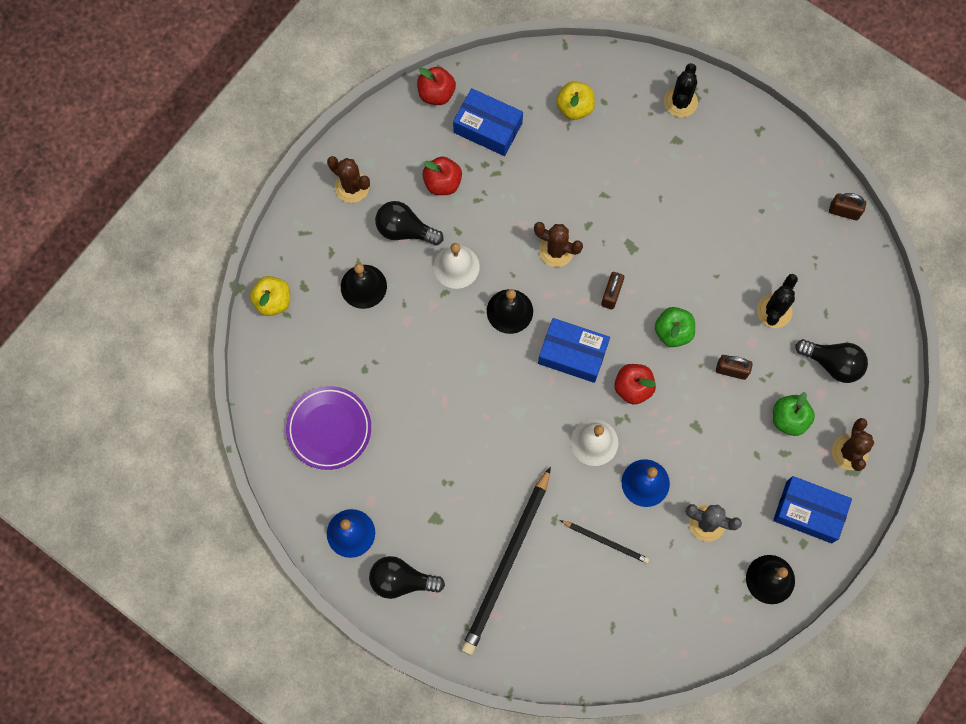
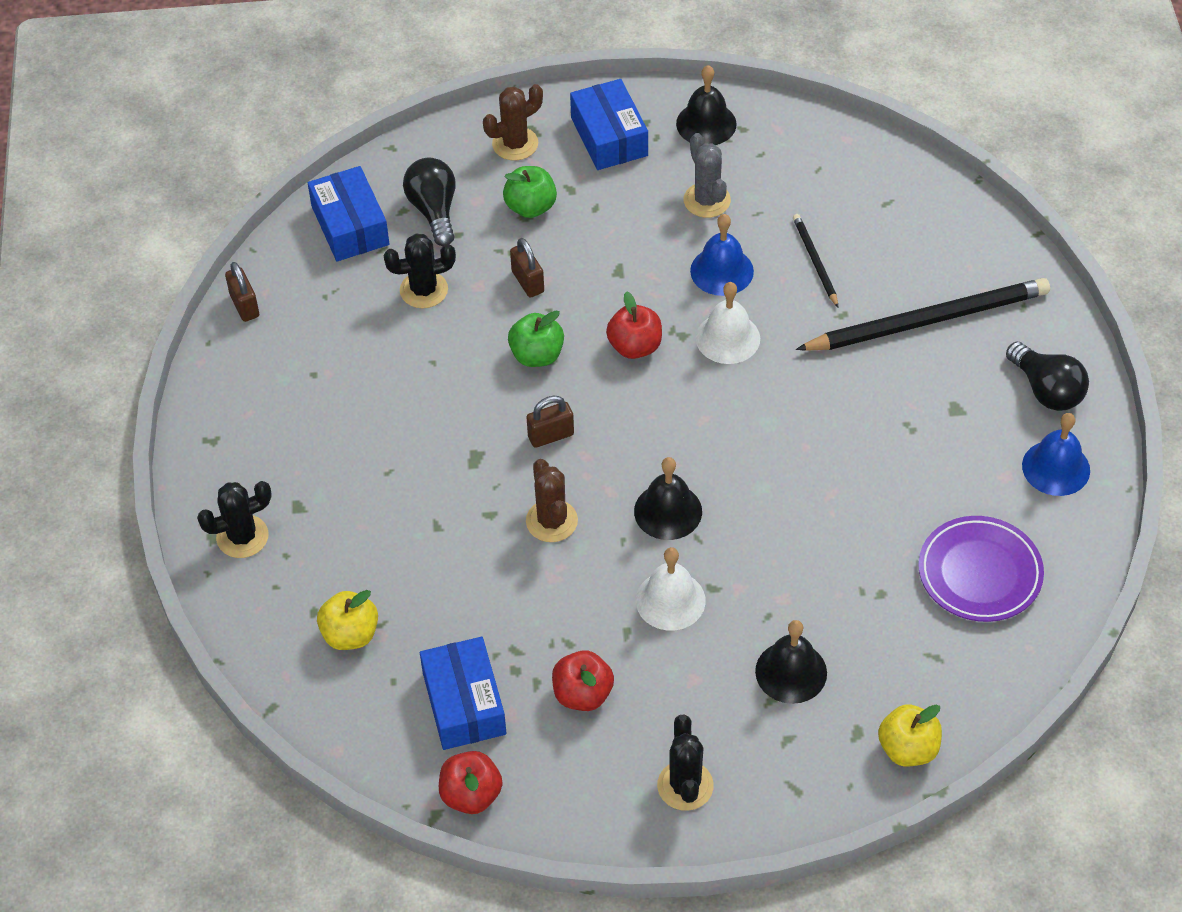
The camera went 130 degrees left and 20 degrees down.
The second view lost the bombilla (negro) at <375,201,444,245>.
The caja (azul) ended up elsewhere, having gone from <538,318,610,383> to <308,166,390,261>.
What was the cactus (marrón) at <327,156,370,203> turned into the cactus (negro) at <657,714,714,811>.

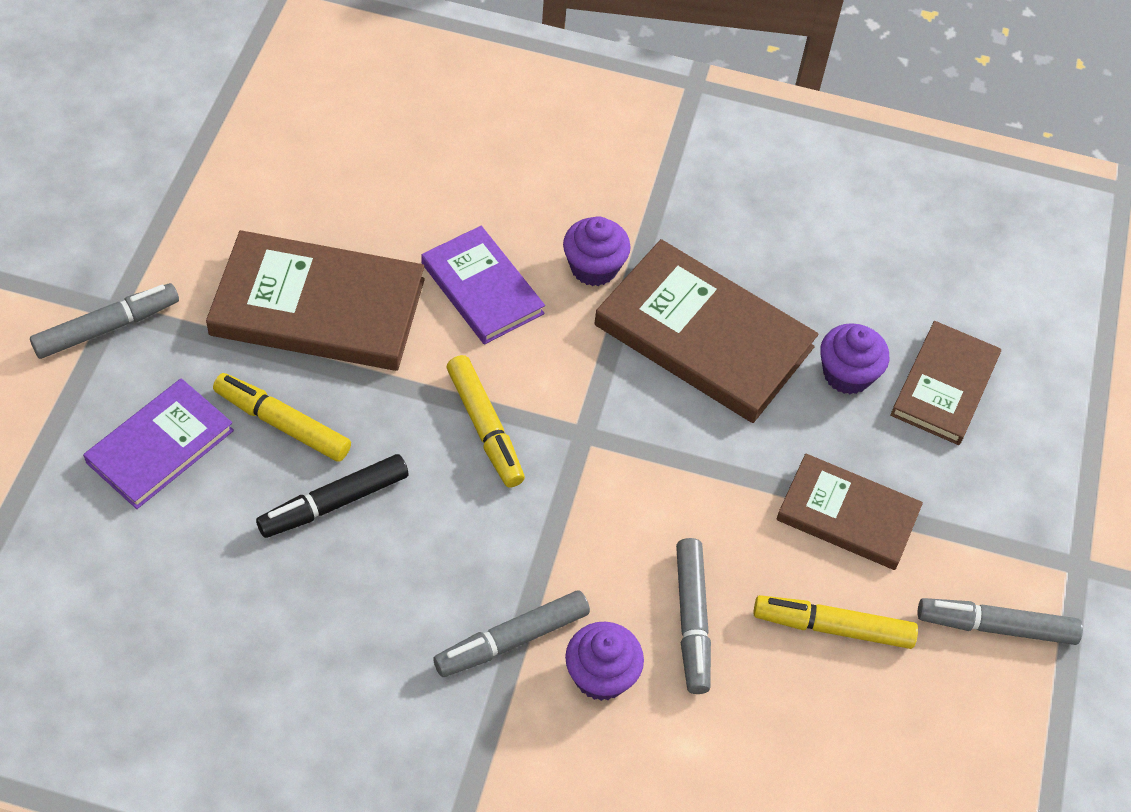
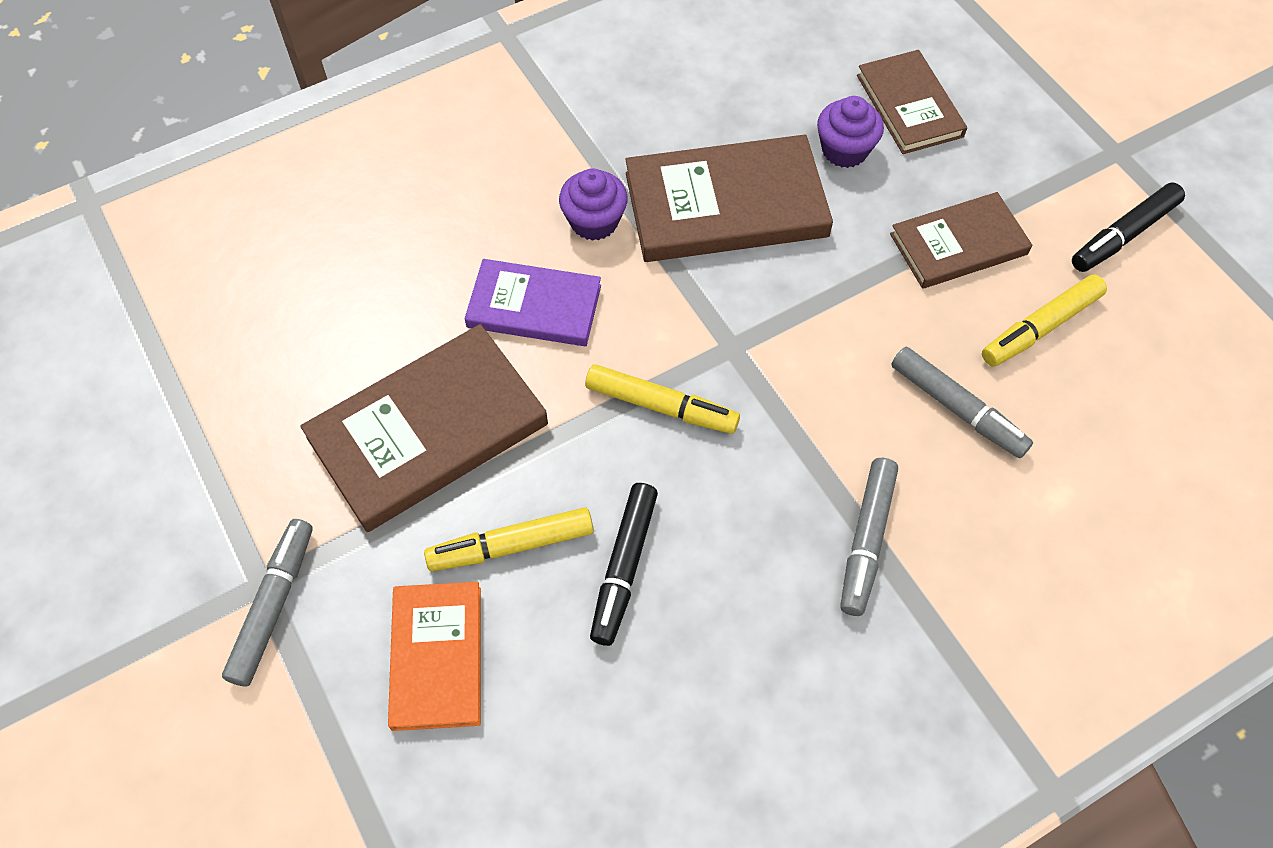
The camera went 40 degrees left and 5 degrees up.
The second view lost the magdalena (morado) at <565,622,644,701>.
What was the libro (morado) at <83,378,234,509> turned into the libro (naranja) at <388,582,481,731>.
What was the rotulador (gris) at <917,598,1083,645> turned into the rotulador (negro) at <1072,182,1185,272>.

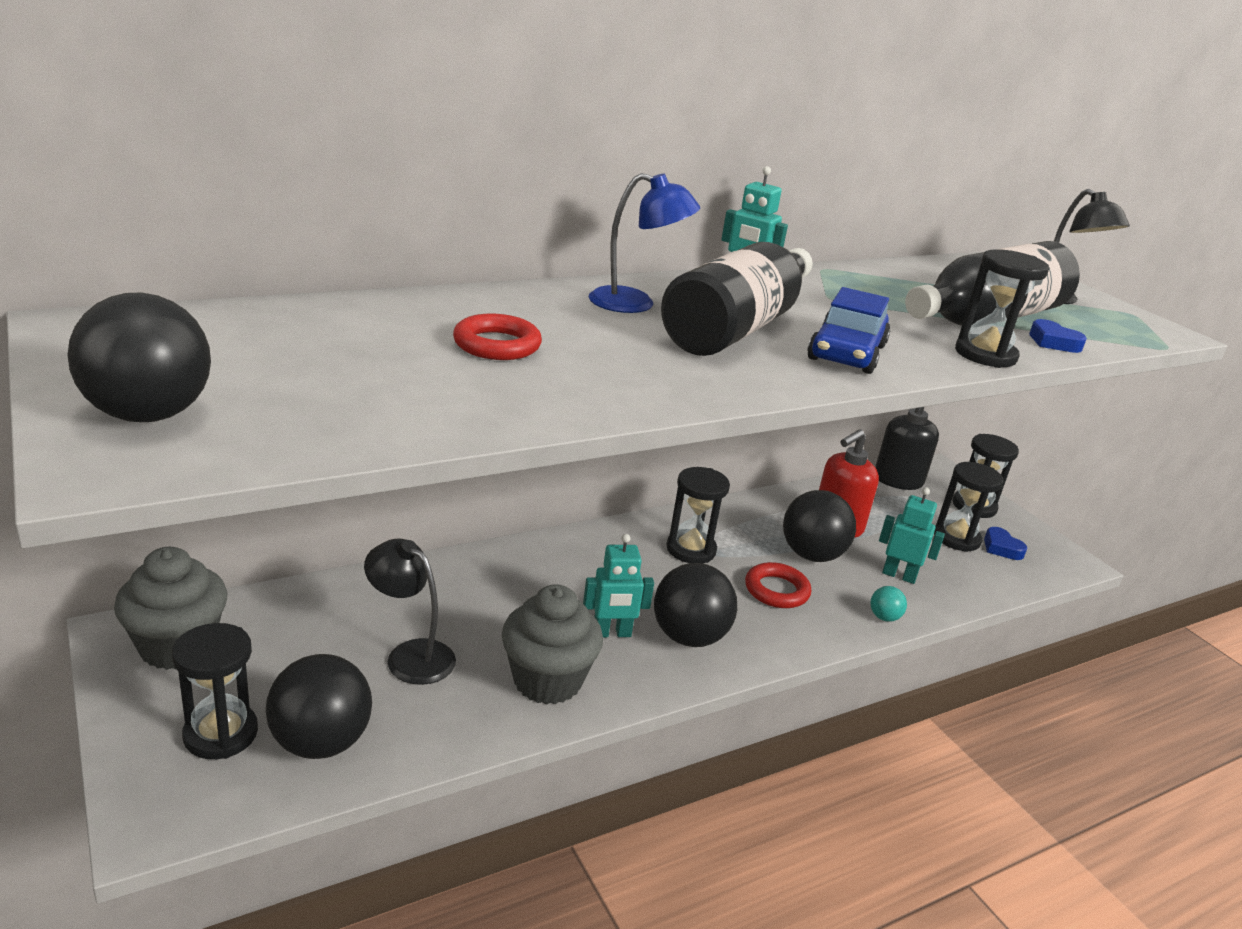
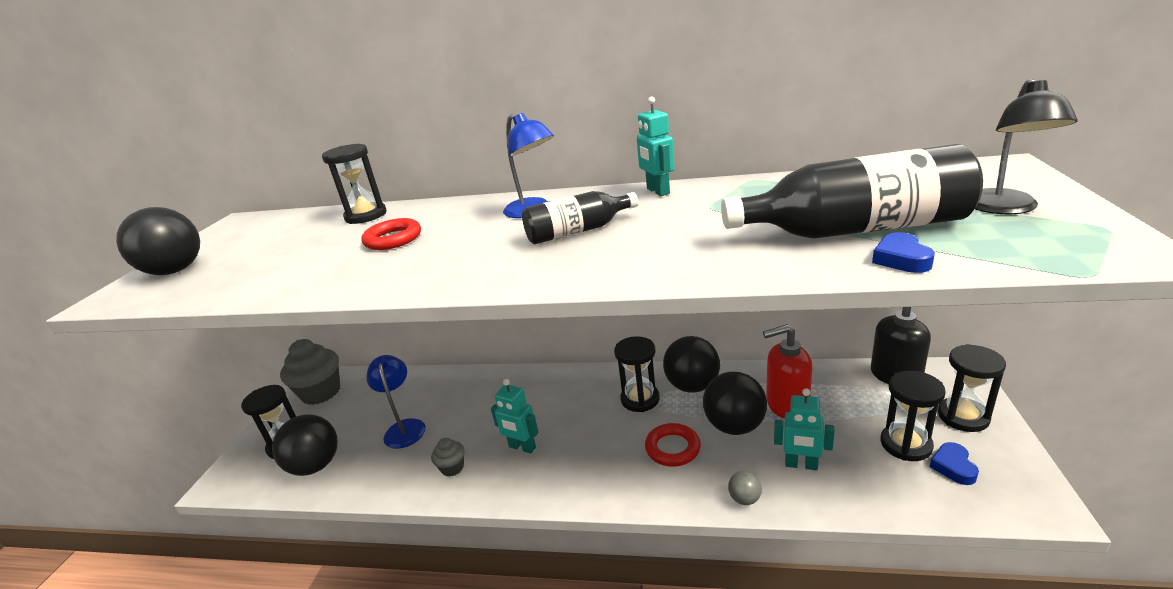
The camera went 45 degrees right and 0 degrees up.
The second view lost the coche (azul) at <807,287,890,374>.
The pelota (negro) ended up elsewhere, having gone from <654,563,737,647> to <663,336,720,393>.
The reloj de arena (negro) ended up elsewhere, having gone from <955,249,1049,368> to <322,144,387,224>.
What was the lámpara (negro) at <364,538,456,685> turned into the lámpara (azul) at <366,355,426,449>.
What was the pelota (turquesa) at <870,586,907,622> turned into the pelota (gris) at <728,471,762,505>.
The robot (turquesa) at <879,487,945,584> ended up facing another way, 135 degrees clockwise from before.
The size of the magdalena (gris) at <502,584,603,705> changed by a factor of 0.49.
The size of the botella (negro) at <661,242,812,356> changed by a factor of 0.58.

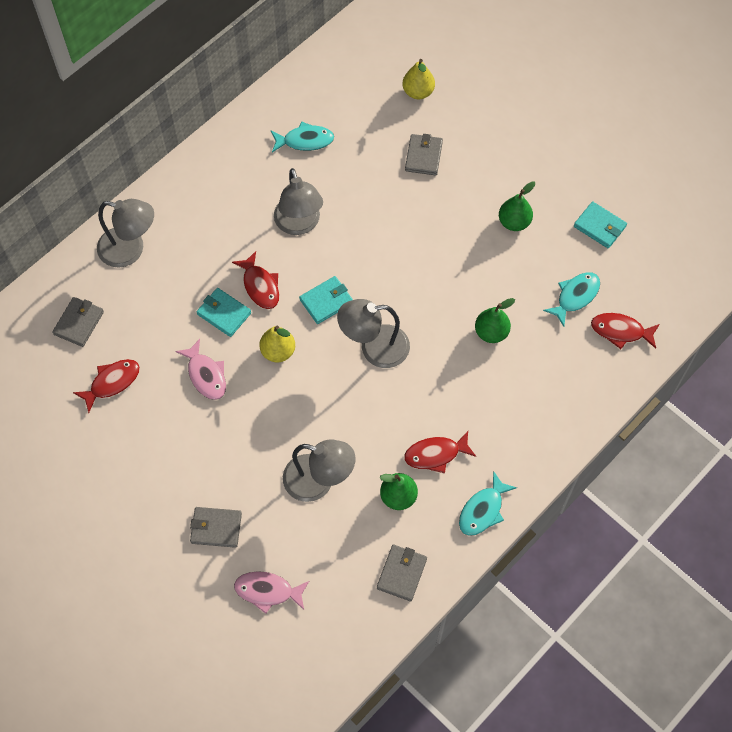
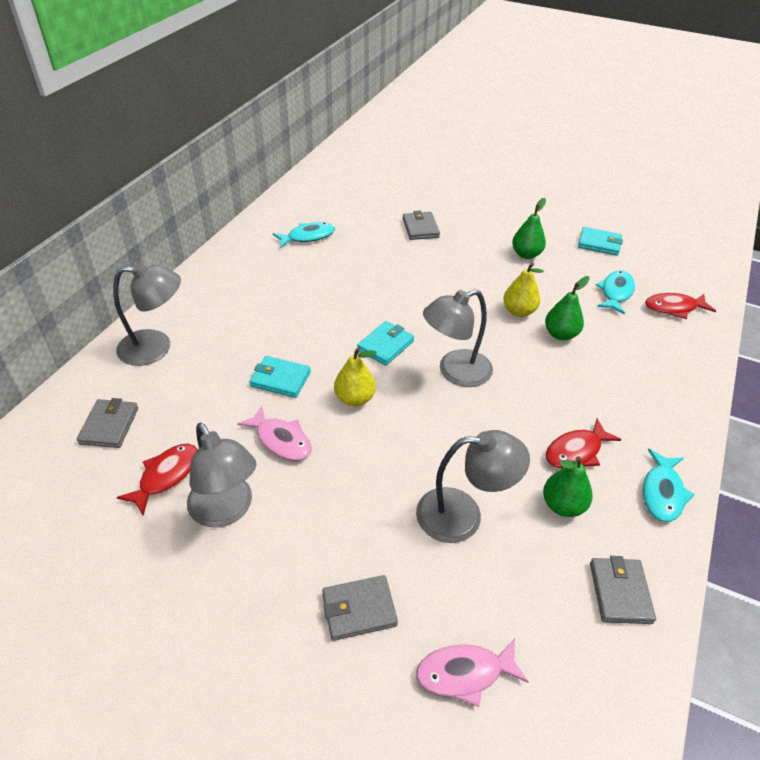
The camera went 20 degrees left and 20 degrees down.
The second view lost the pez (rojo) at <232,251,279,309>.
The lámpara (gris) ended up elsewhere, having gone from <274,168,323,235> to <187,423,256,527>.
The pera (amarillo) ended up elsewhere, having gone from <402,59,435,99> to <503,262,544,317>.

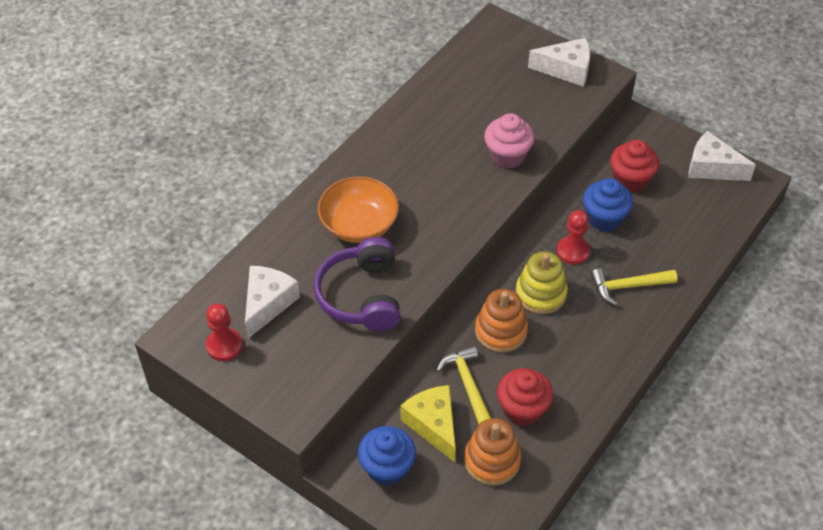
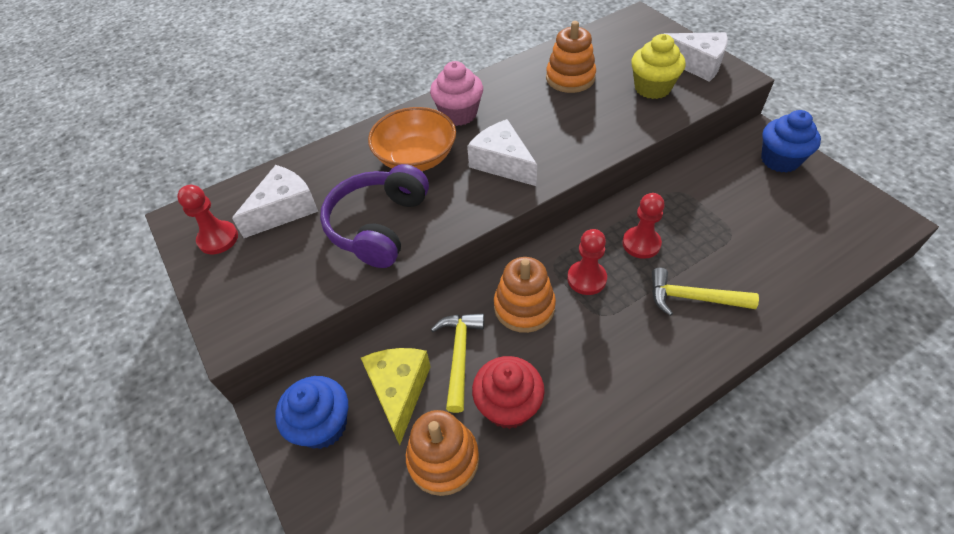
The camera went 25 degrees right and 0 degrees up.
The second view lost the magdalena (rojo) at <610,140,659,193>.
The second view gained the juguete apilable (naranja) at <546,21,596,93>.
The second view gained the magdalena (amarillo) at <631,34,686,99>.
The magdalena (rosa) ended up elsewhere, having gone from <484,113,534,169> to <430,61,483,126>.
The magdalena (azul) ended up elsewhere, having gone from <583,178,633,232> to <761,110,821,173>.
The queso (blanco) ended up elsewhere, having gone from <689,131,756,181> to <467,119,537,186>.
Where the juguete apilable (amarillo) stood at <516,252,568,314>, the peón (rojo) came to stand at <567,229,607,295>.

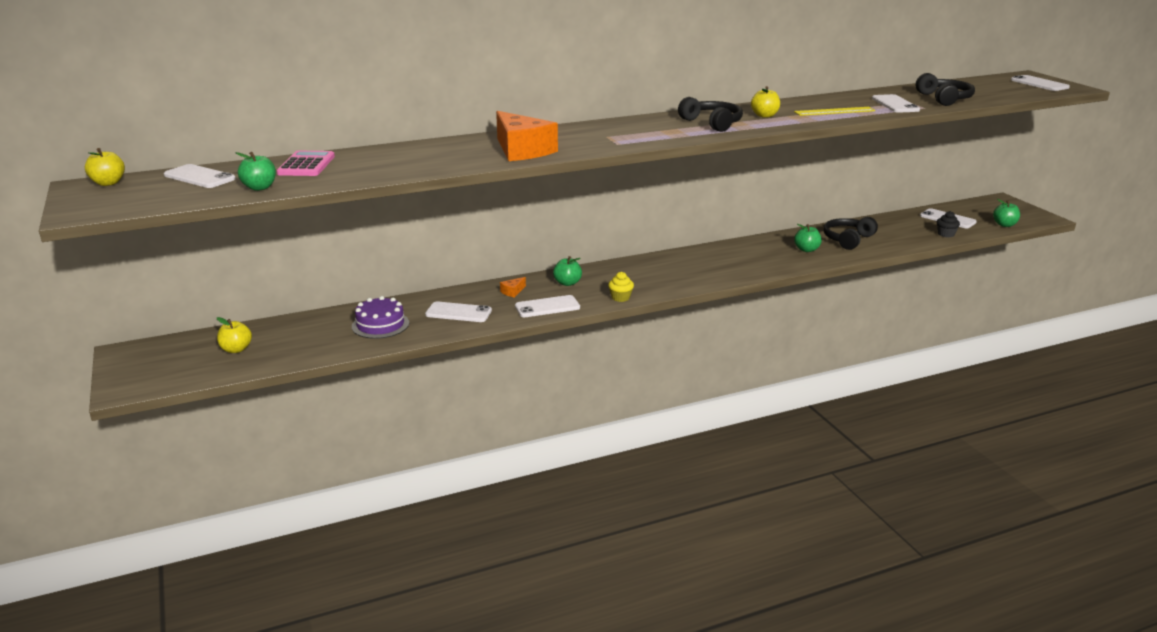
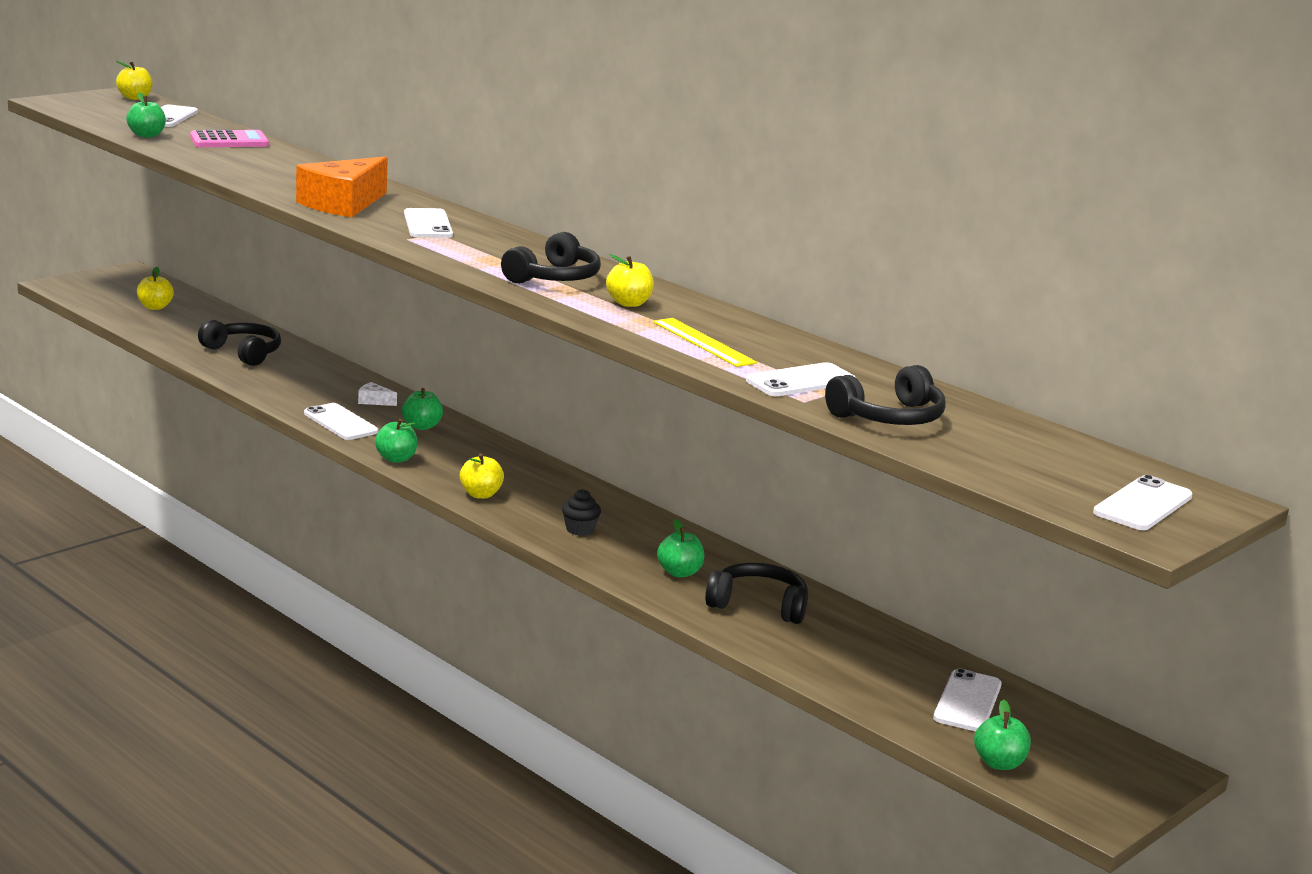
The camera went 65 degrees right and 5 degrees down.
The second view gained the manzana (amarillo) at <460,453,504,499>.
The móvil (blanco) ended up elsewhere, having gone from <425,302,492,322> to <404,208,453,238>.
The magdalena (negro) ended up elsewhere, having gone from <937,211,960,237> to <562,489,601,536>.
Where the tarta (morado) stood at <352,296,409,339>, the auriculares (negro) came to stand at <198,320,281,366>.
Where the magdalena (amarillo) stood at <608,272,634,302>, the manzana (verde) came to stand at <375,419,418,463>.
What was the queso (naranja) at <500,277,526,298> turned into the queso (blanco) at <358,382,397,406>.

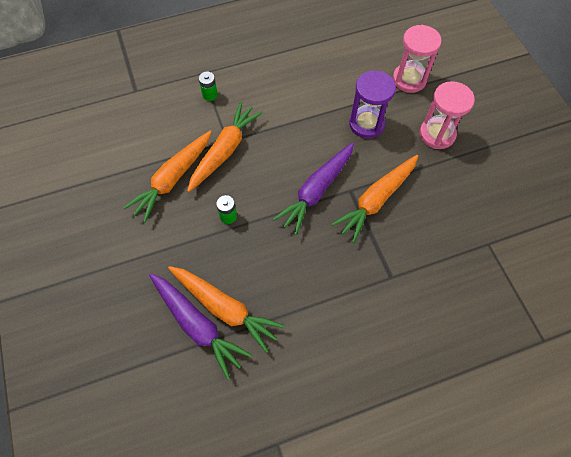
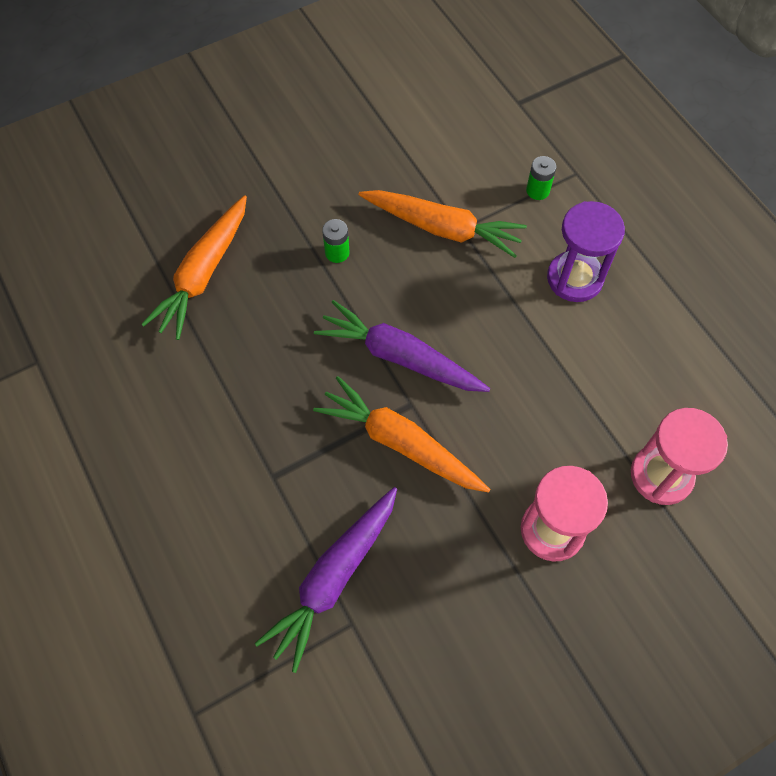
The camera went 80 degrees right and 0 degrees up.
The second view lost the zanahoria (naranja) at <123,131,212,222>.
The zanahoria (morado) ended up elsewhere, having gone from <149,273,252,380> to <255,487,397,673>.
The reloj de arena (morado) ended up elsewhere, having gone from <349,71,396,138> to <547,201,625,302>.

